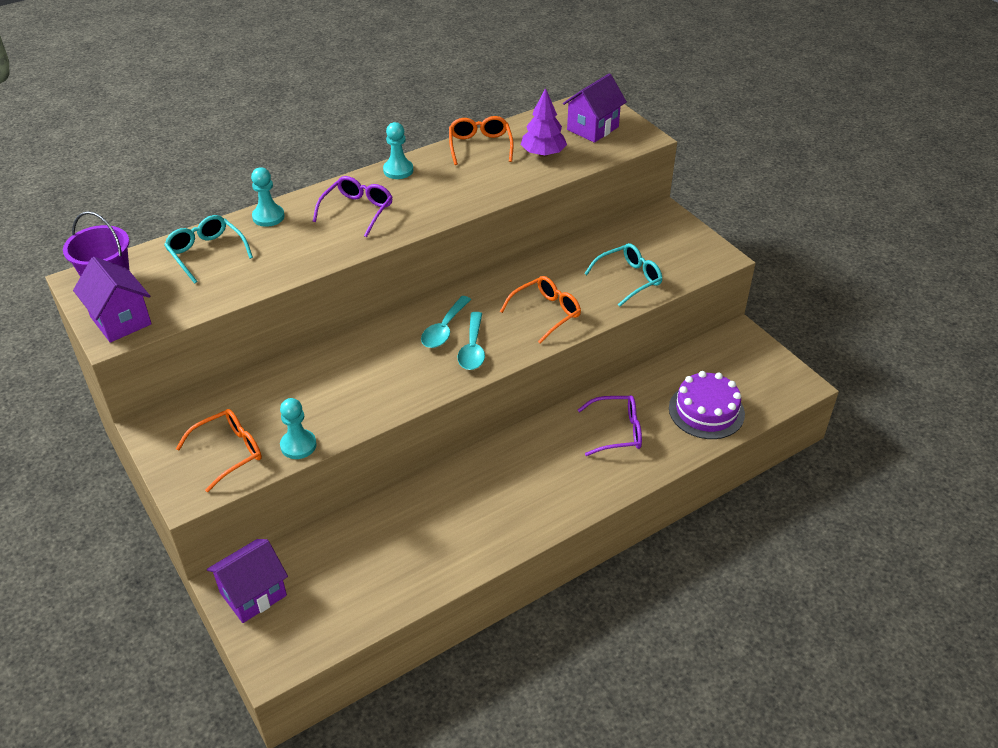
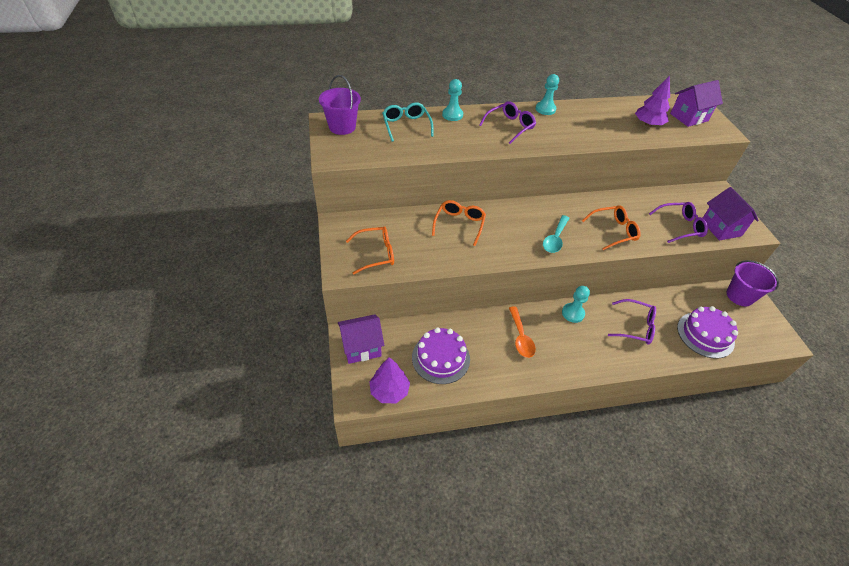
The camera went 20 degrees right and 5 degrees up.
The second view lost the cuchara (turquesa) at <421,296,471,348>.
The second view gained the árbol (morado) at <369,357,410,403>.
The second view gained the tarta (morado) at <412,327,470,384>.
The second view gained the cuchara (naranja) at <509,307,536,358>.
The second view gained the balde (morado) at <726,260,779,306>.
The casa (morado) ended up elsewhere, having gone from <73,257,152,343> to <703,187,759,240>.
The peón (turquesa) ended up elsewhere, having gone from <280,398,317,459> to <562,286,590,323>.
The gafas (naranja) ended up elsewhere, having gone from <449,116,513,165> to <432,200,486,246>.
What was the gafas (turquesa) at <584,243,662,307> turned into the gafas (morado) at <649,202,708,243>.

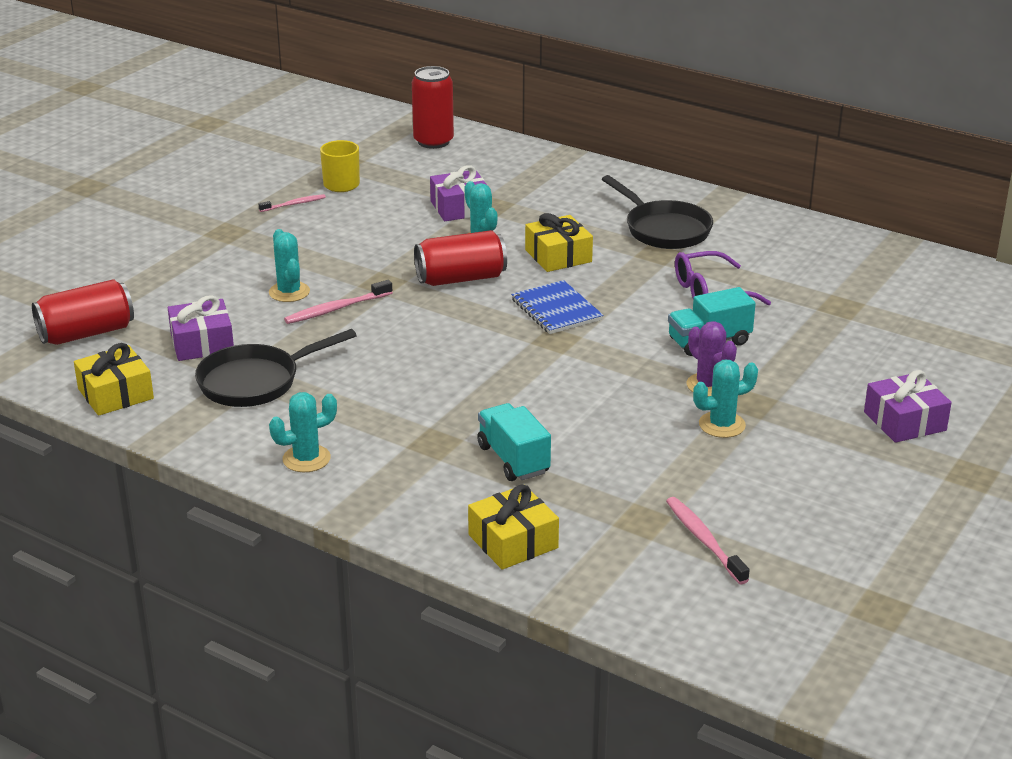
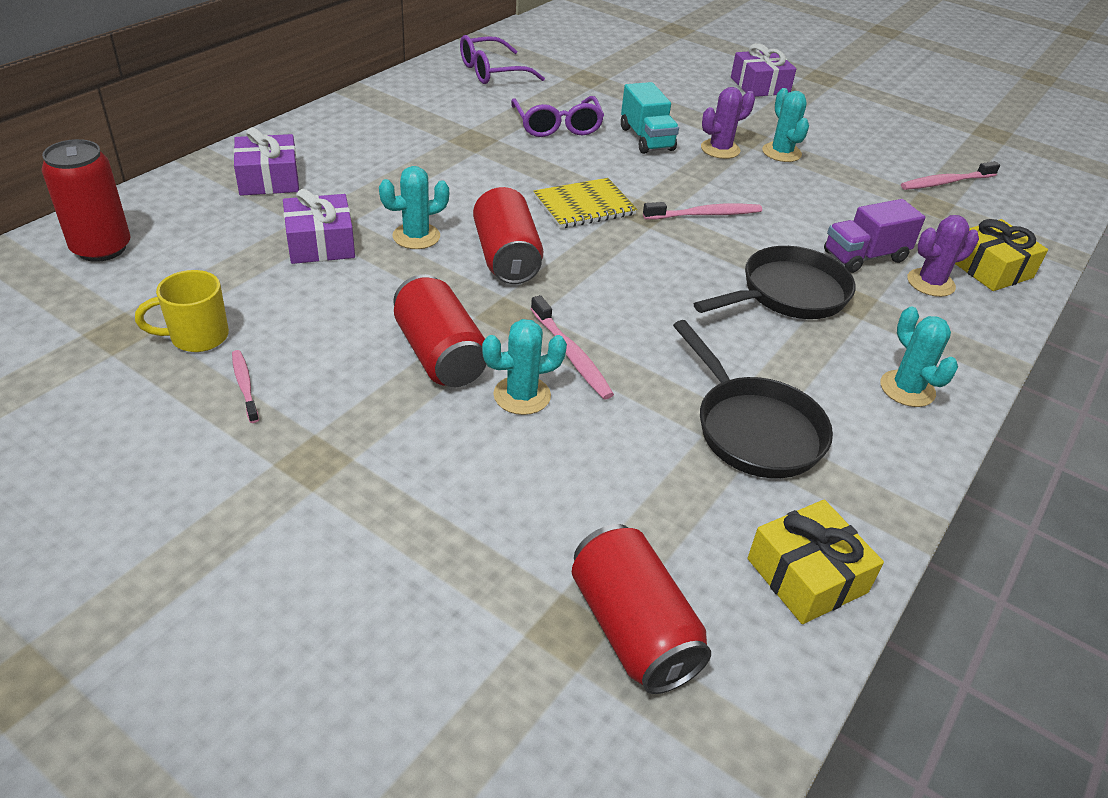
The camera went 90 degrees left and 10 degrees up.
The second view lost the regalo (amarillo) at <525,213,593,272>.
The second view gained the lata (rojo) at <393,274,486,387>.
The second view gained the gafas (morado) at <460,35,545,84>.
The second view gained the cepillo de dientes (rosa) at <643,202,762,220>.
The second view gained the cactus (morado) at <907,215,979,297>.
The regalo (morado) ended up elsewhere, having gone from <168,295,234,361> to <233,127,299,196>.
The sartén (negro) ended up elsewhere, having gone from <602,175,713,249> to <694,246,856,319>.
What was the camión (turquesa) at <477,403,551,481> turned into the camión (morado) at <824,199,925,273>.
What was the cuaderno (azul) at <511,280,603,334> turned into the cuaderno (amarillo) at <533,178,637,228>.

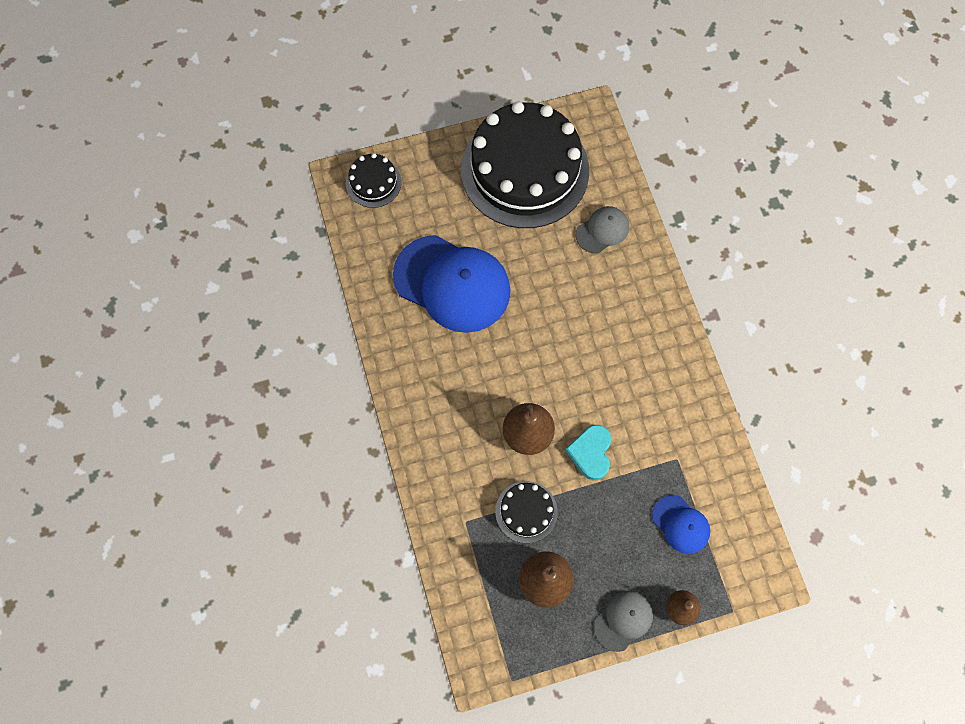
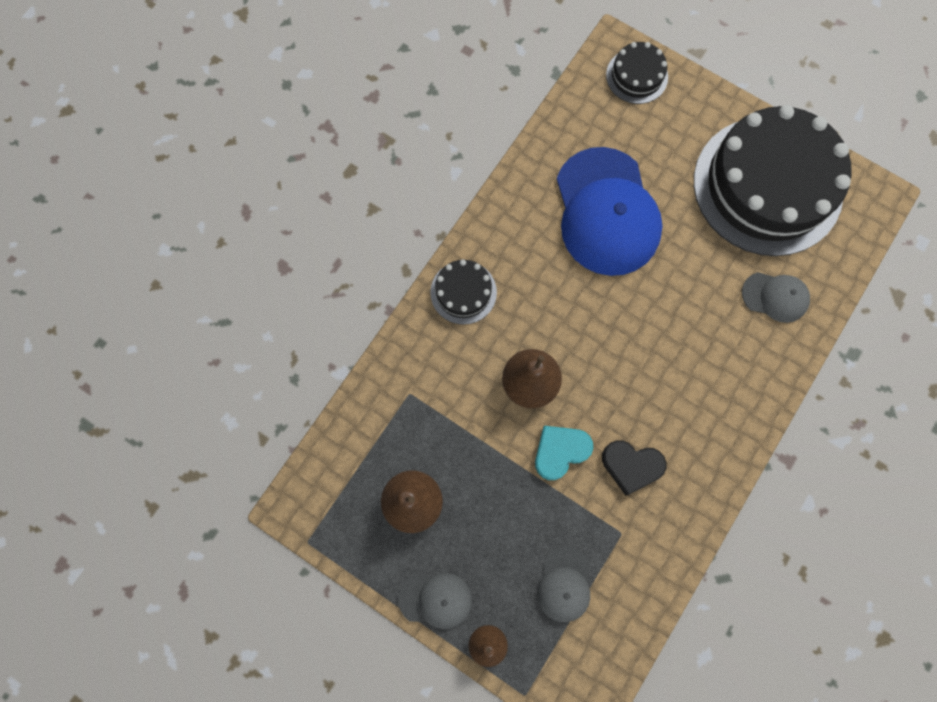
The camera went 50 degrees right and 5 degrees up.
The second view gained the corazón (negro) at <602,440,666,496>.
The tarta (negro) ended up elsewhere, having gone from <495,481,558,543> to <430,260,497,325>.
What was the gorra (azul) at <652,495,710,554> turned into the gorra (gris) at <537,546,590,622>.

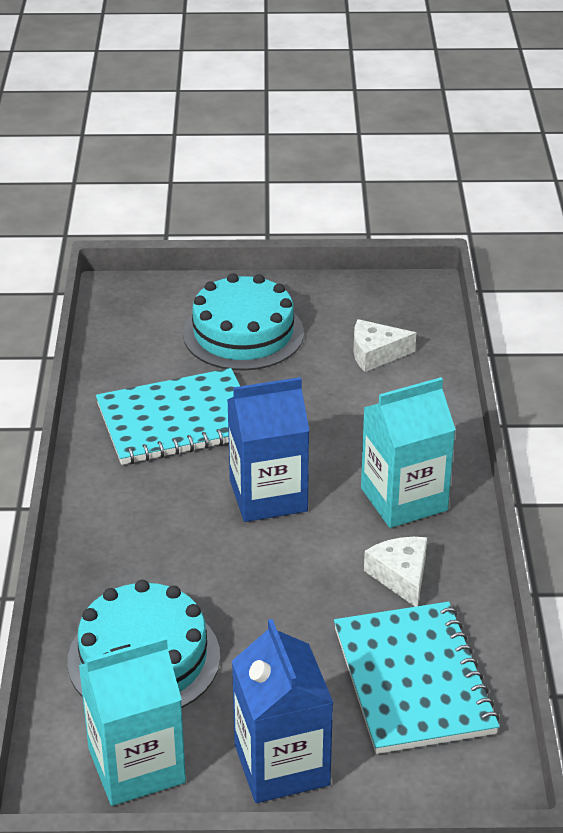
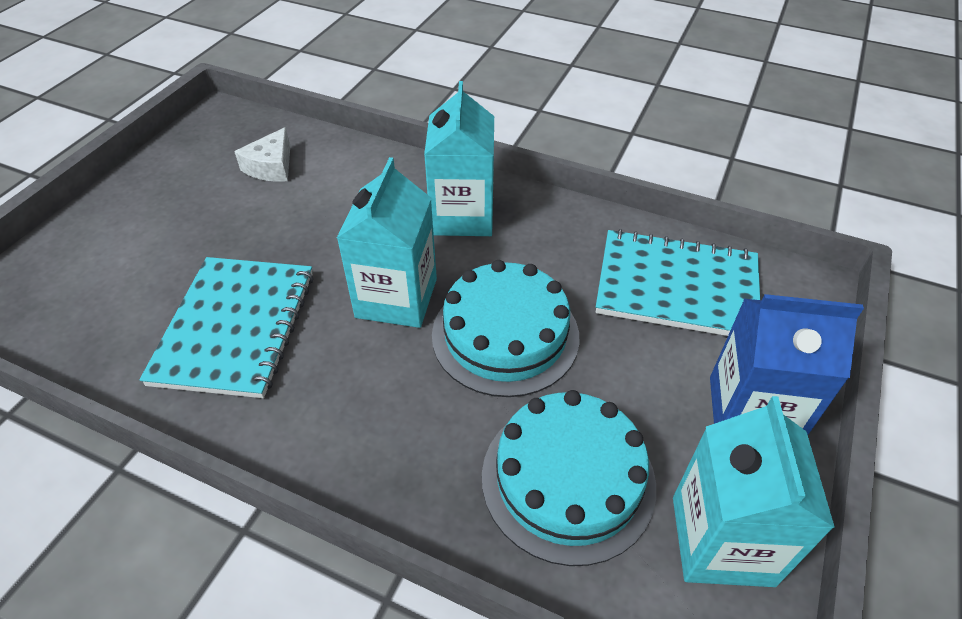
The camera went 65 degrees left and 10 degrees up.
The second view lost the queso (blanco) at <364,537,427,607>.
The tarta (turquesa) ended up elsewhere, having gone from <183,273,304,370> to <432,260,579,397>.
What was the cartón de leche (azul) at <227,377,309,522> turned into the cartón de leche (turquesa) at <337,157,437,328>.

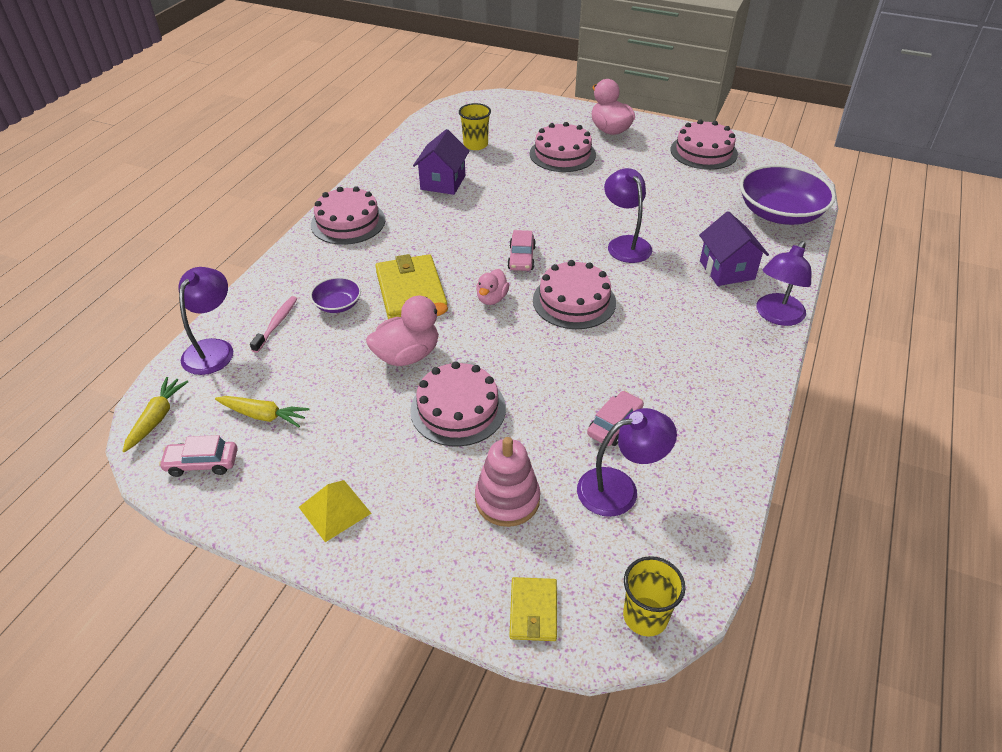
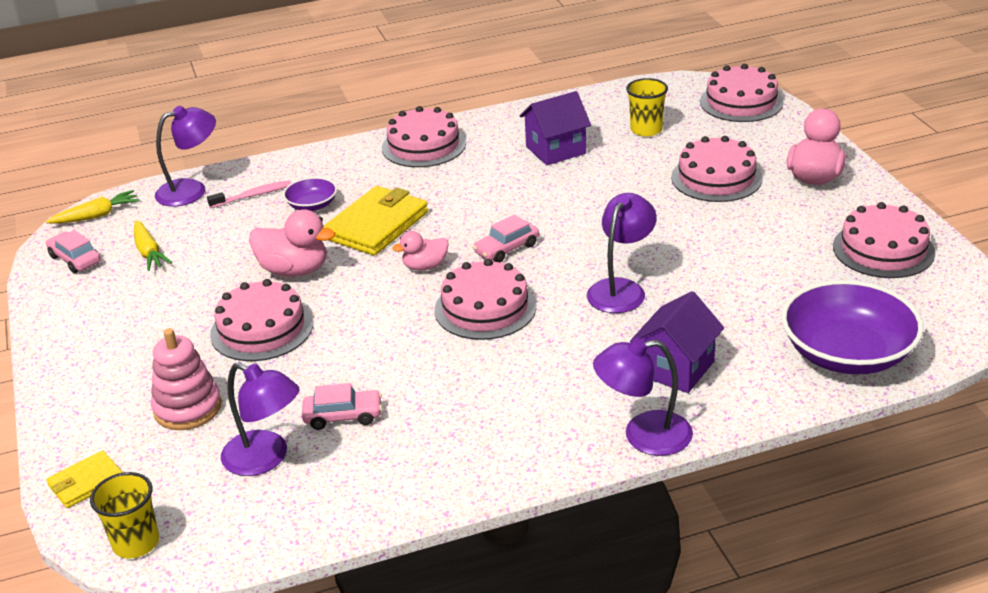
The camera went 50 degrees right and 10 degrees down.
The second view lost the pirámide (amarillo) at <299,480,372,542>.
The second view gained the tarta (rosa) at <700,64,784,122>.

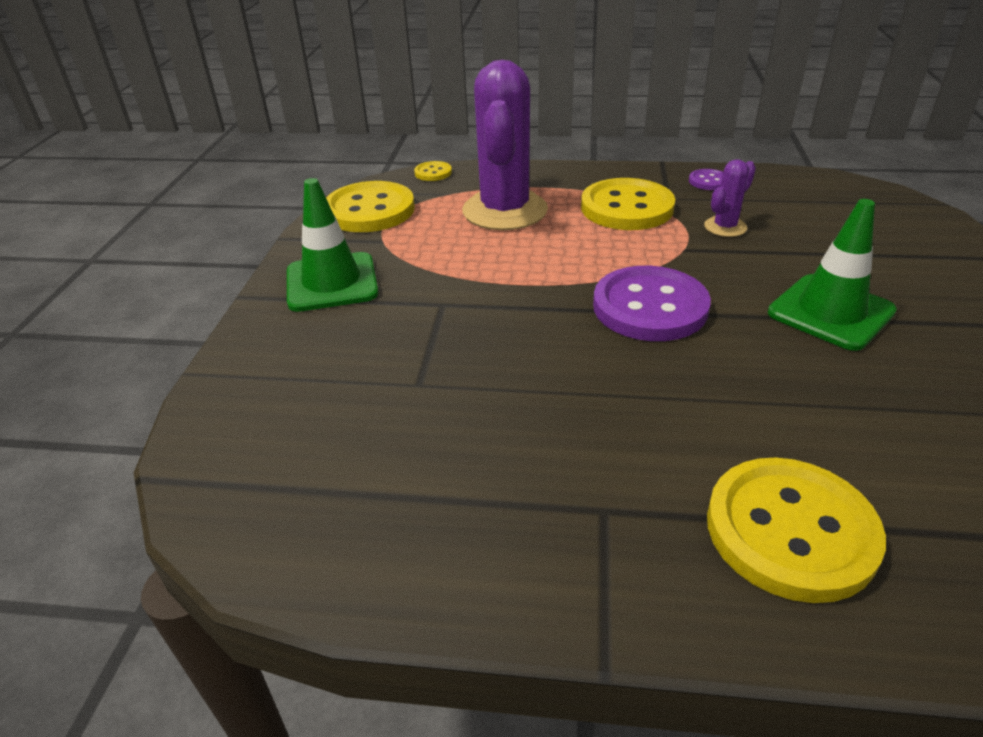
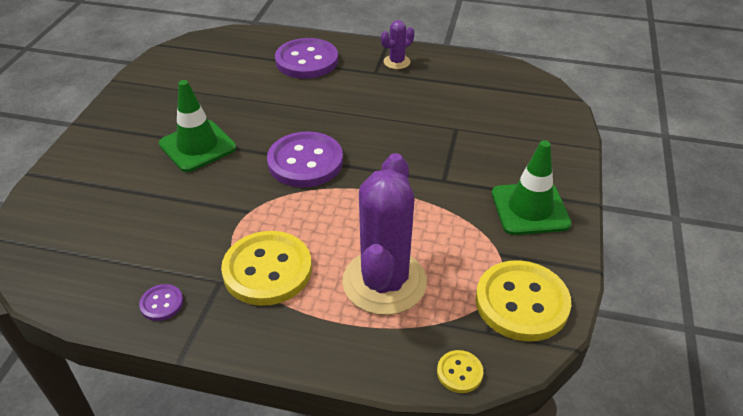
The camera went 175 degrees left and 5 degrees up.
The cactus (morado) ended up elsewhere, having gone from <704,159,756,237> to <381,20,414,69>.
What was the botón (amarillo) at <707,458,886,603> turned into the botón (morado) at <275,38,338,79>.

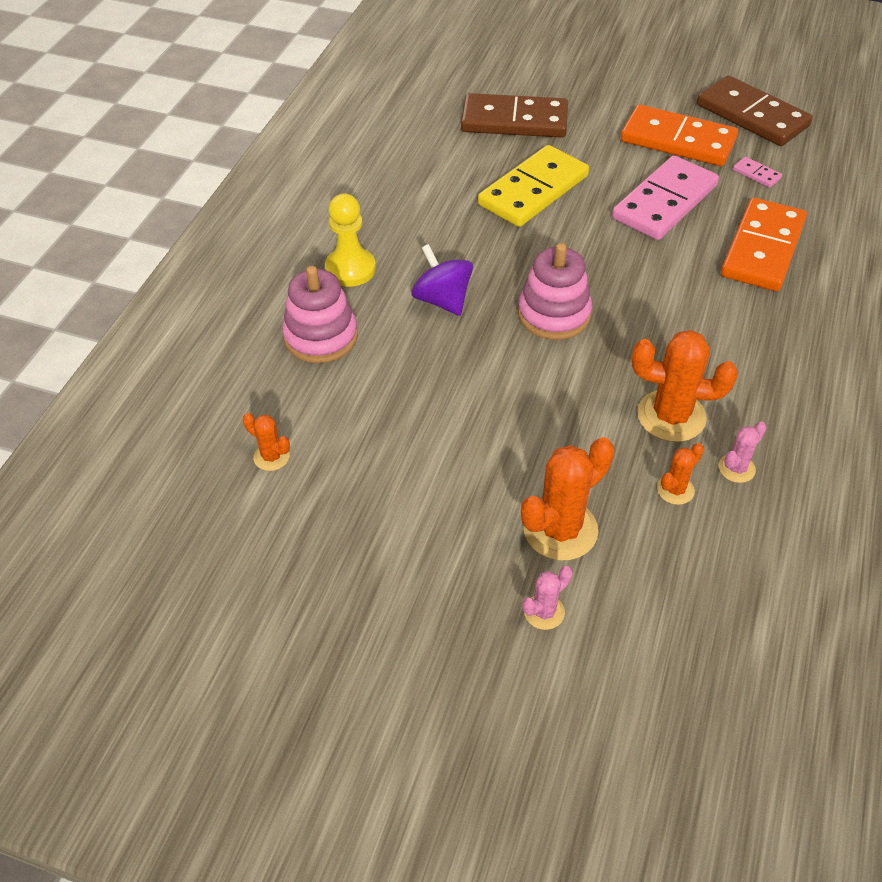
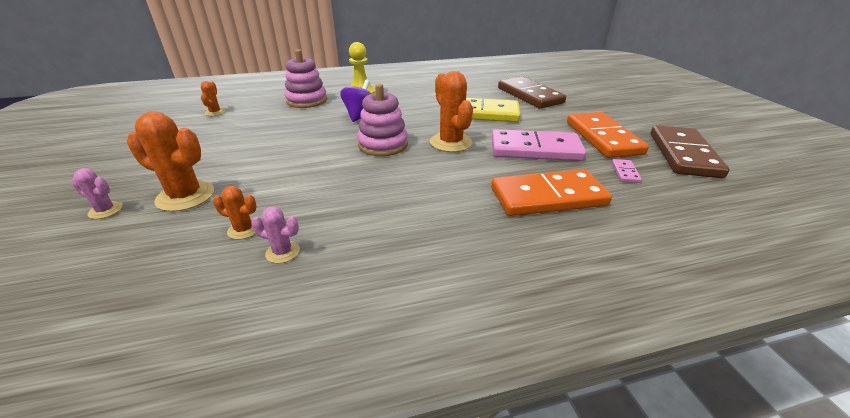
The camera went 55 degrees right and 15 degrees down.
The cactus (naranja) ended up elsewhere, having gone from <632,330,738,442> to <430,71,473,152>.

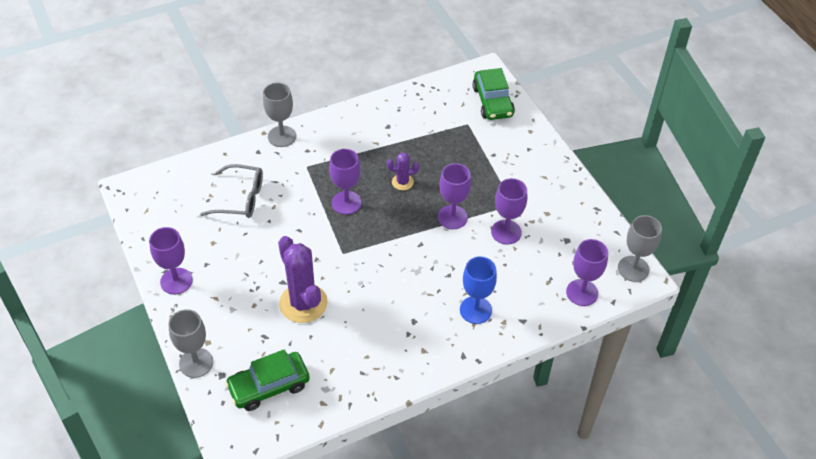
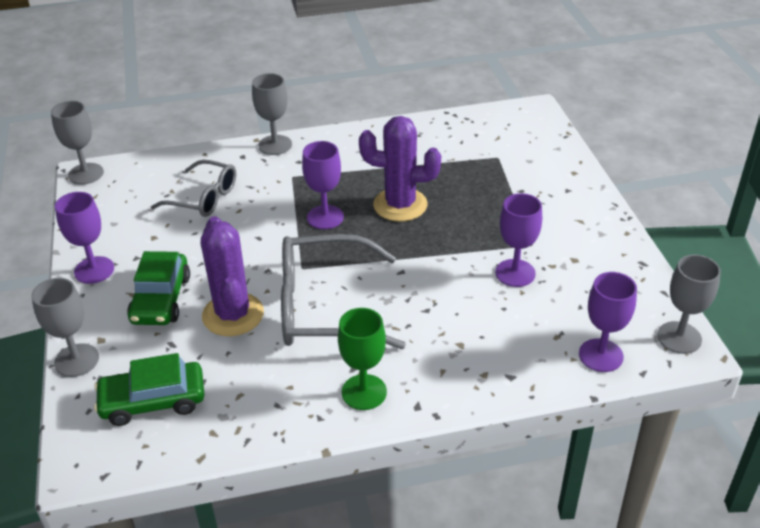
The camera went 15 degrees right and 10 degrees down.
The second view lost the copa (morado) at <438,163,471,229>.
The second view lost the copa (azul) at <460,256,497,324>.
The second view gained the copa (gris) at <51,101,104,185>.
The second view gained the gafas (gris) at <281,234,406,349>.
The second view gained the copa (verde) at <338,308,387,410>.
The coche (verde) ended up elsewhere, having gone from <472,68,515,120> to <127,251,190,325>.
The size of the cactus (morado) at <387,152,419,190> changed by a factor of 1.99.

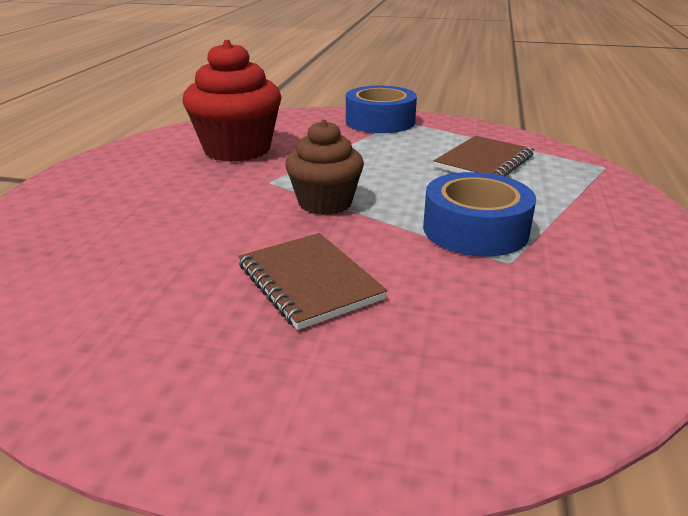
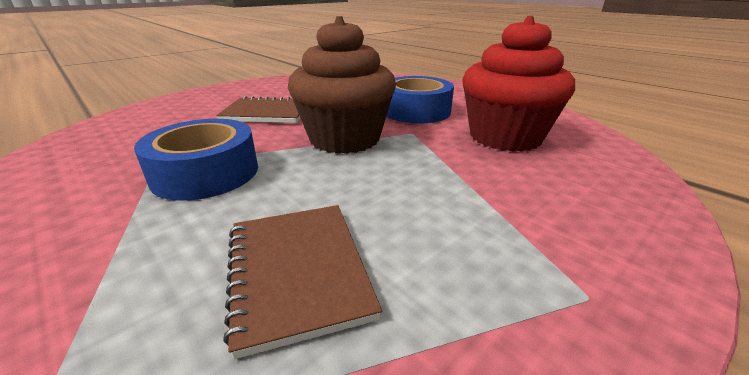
The camera went 125 degrees right and 0 degrees up.
The cinta adhesiva (azul) ended up elsewhere, having gone from <346,86,417,133> to <386,76,454,124>.
The size of the magdalena (marrón) at <285,120,364,215> changed by a factor of 1.50.

